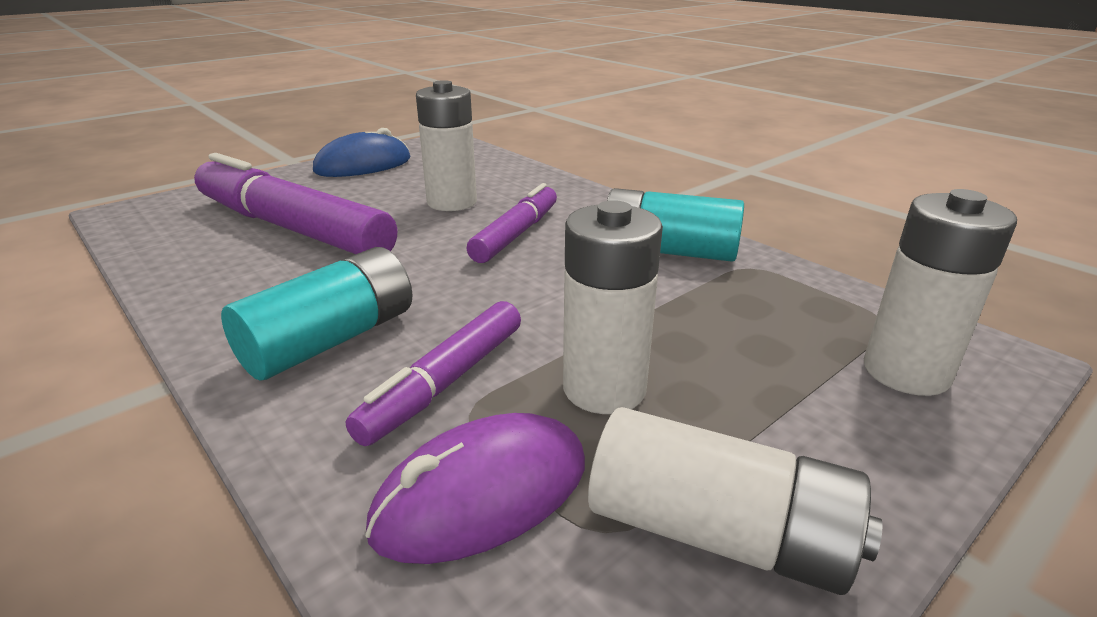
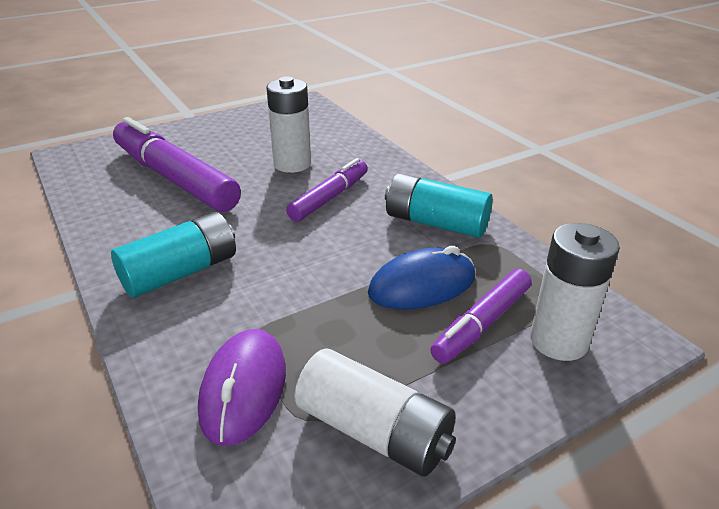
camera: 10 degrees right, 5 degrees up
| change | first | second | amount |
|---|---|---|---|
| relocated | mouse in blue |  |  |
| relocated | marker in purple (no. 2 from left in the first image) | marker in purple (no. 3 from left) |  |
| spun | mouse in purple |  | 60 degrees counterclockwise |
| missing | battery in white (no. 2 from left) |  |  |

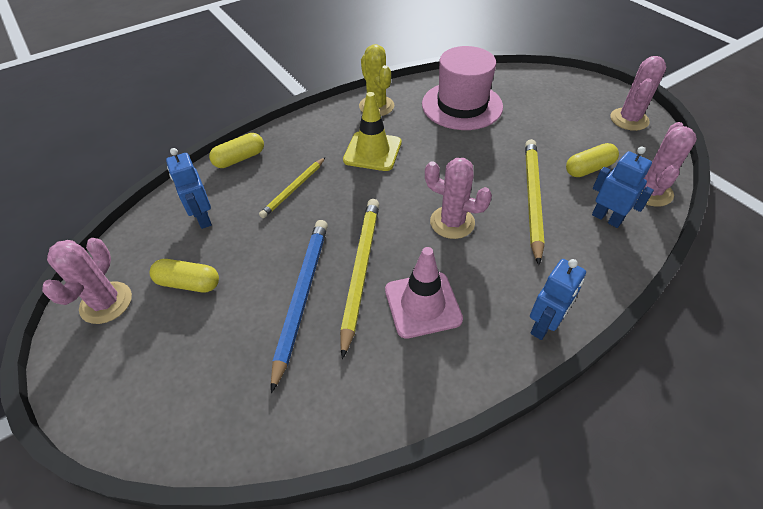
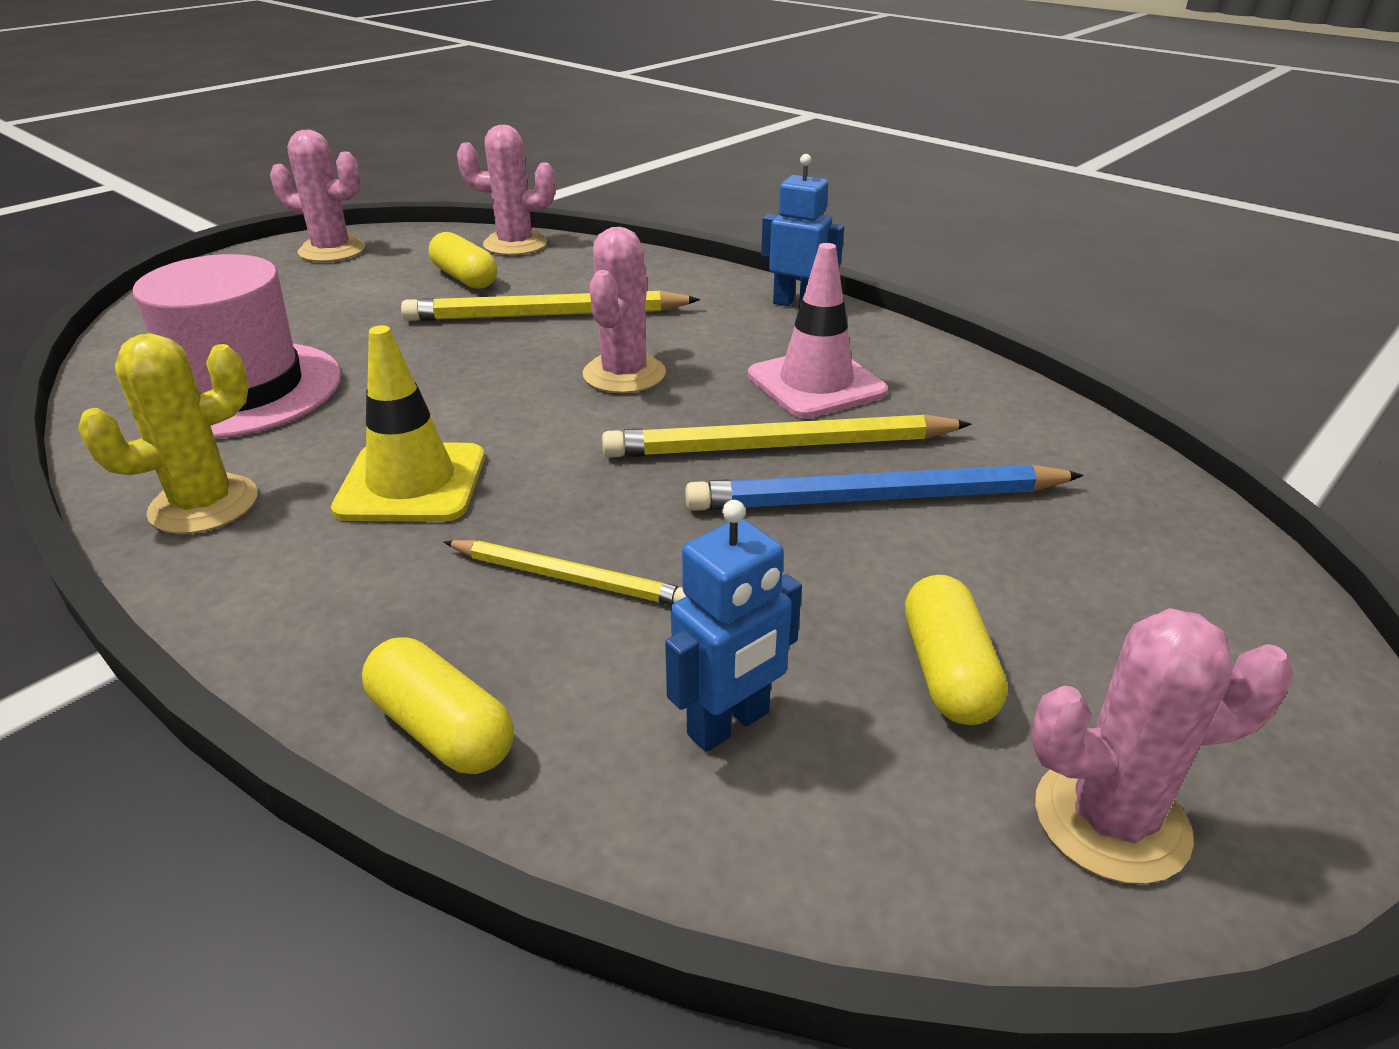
camera: 105 degrees left, 15 degrees down
| change | first | second | amount |
|---|---|---|---|
| missing | robot in blue (no. 3 from left) |  |  |

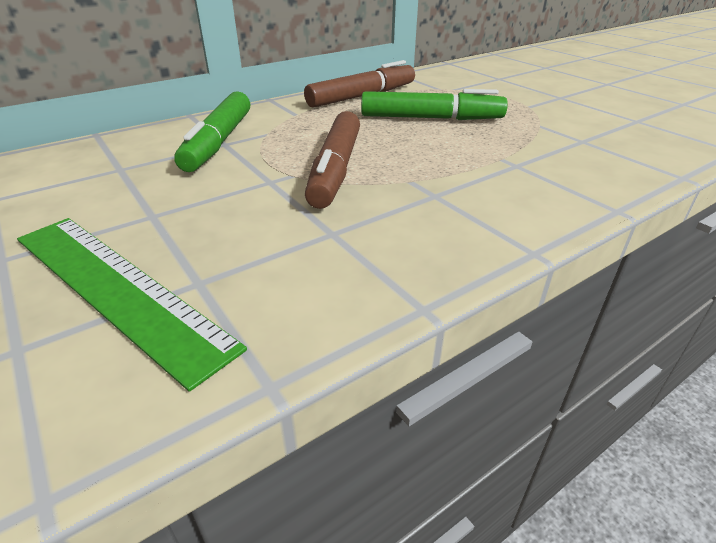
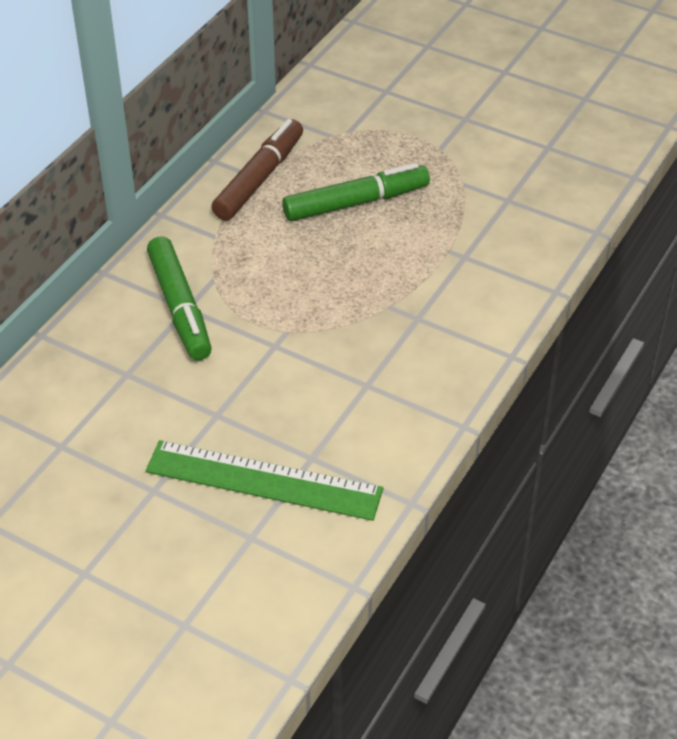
camera: 25 degrees left, 10 degrees up
| change | first | second | amount |
|---|---|---|---|
| missing | marker in brown (no. 1 from left) |  |  |

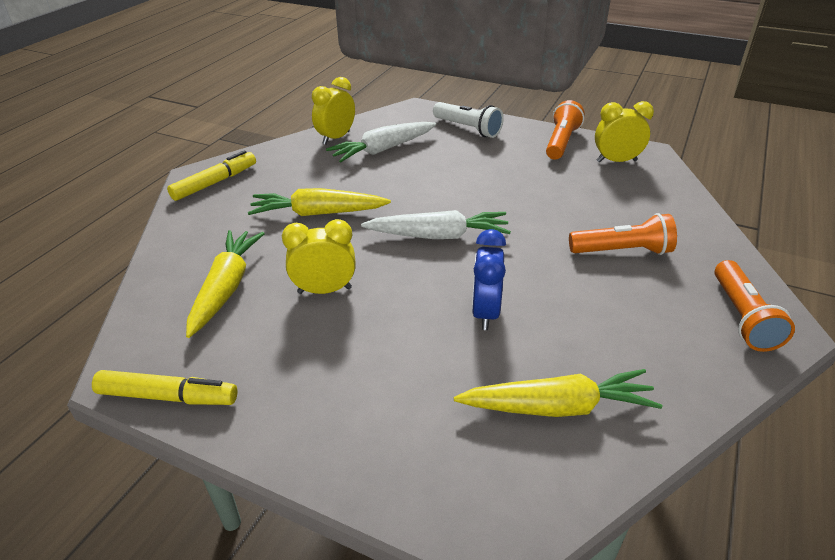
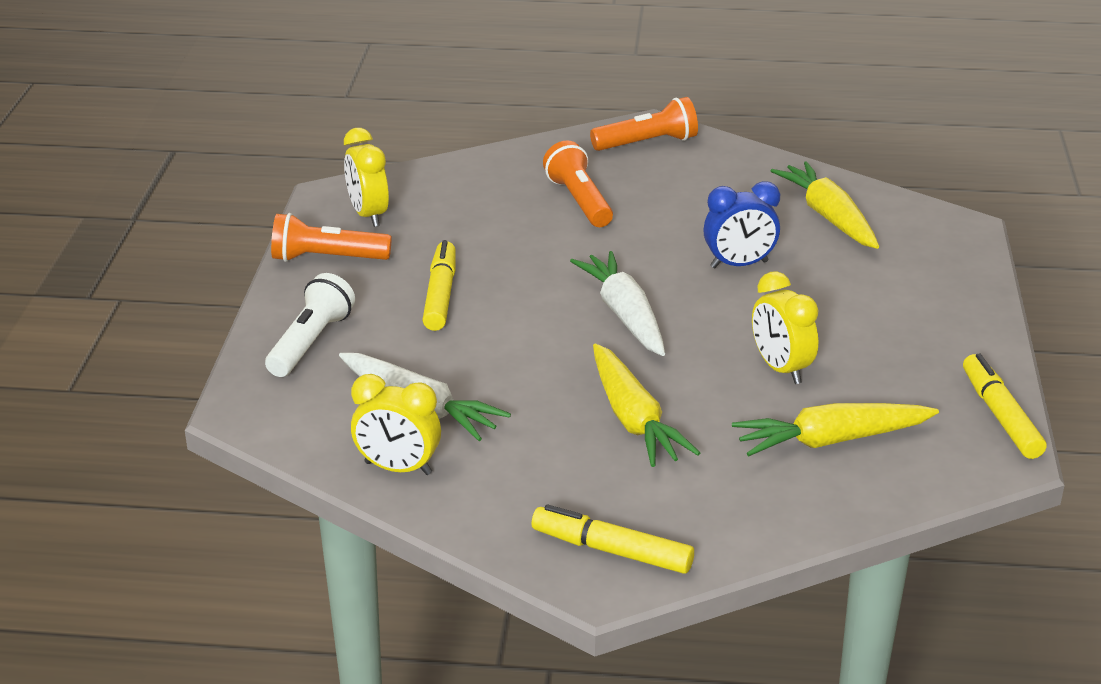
camera: 110 degrees left, 5 degrees down
| change | first | second | amount |
|---|---|---|---|
| appeared |  | marker in yellow (no. 1 from left) |  |

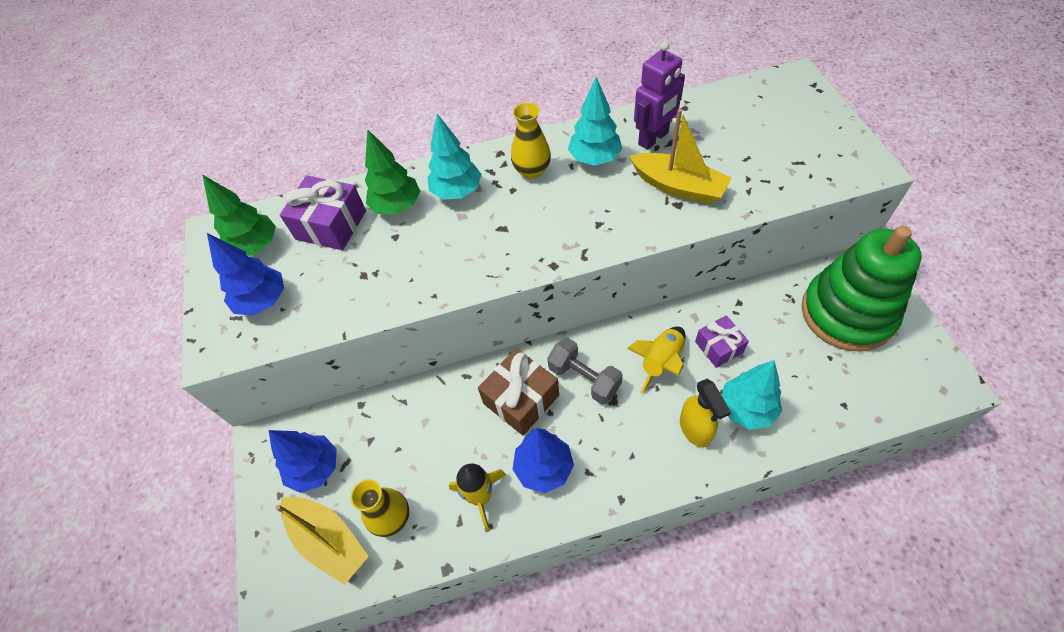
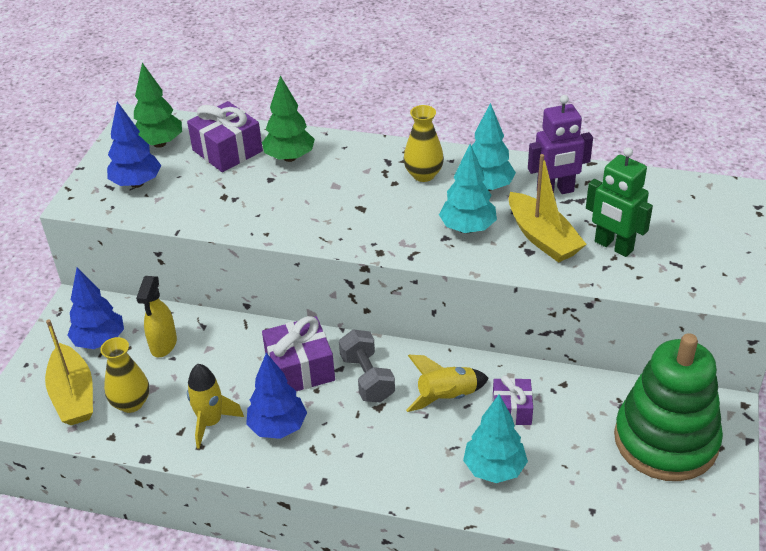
camera: 25 degrees right, 15 degrees down
| change | first | second | amount |
|---|---|---|---|
| relocated | tree in turquoise (no. 1 from left) |  |  |
| colour | gift in brown | gift in purple (no. 2 from left) |  |
| relocated | spray bottle in yellow |  |  |
| appeared |  | robot in green |  |

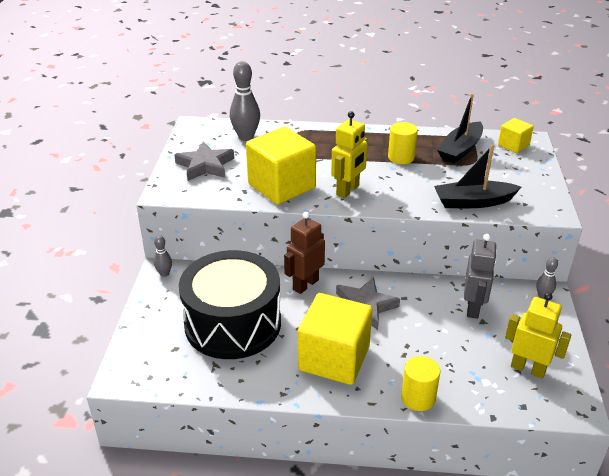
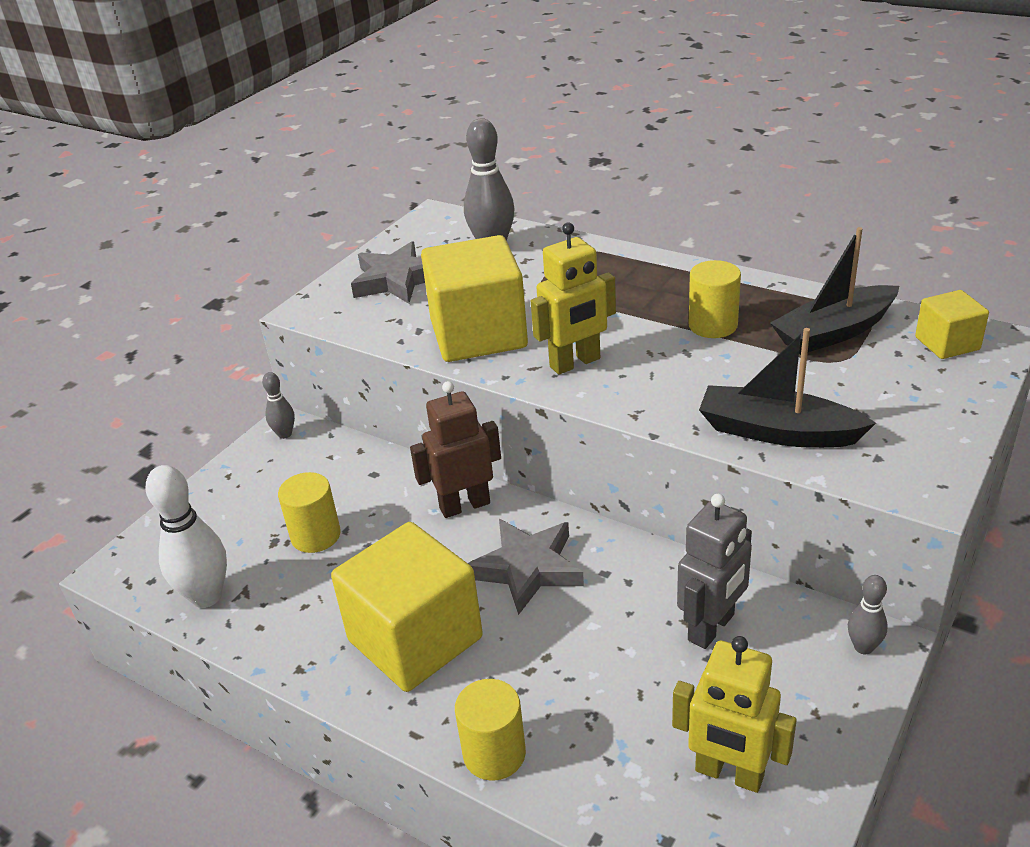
camera: 30 degrees right, 0 degrees up
| change | first | second | amount |
|---|---|---|---|
| exchanged | drum in black | cylinder in yellow (no. 1 from left) |  |
| spun | robot in yellow (no. 2 from left) |  | 150 degrees clockwise |
| appeared |  | bowling pin in white |  |

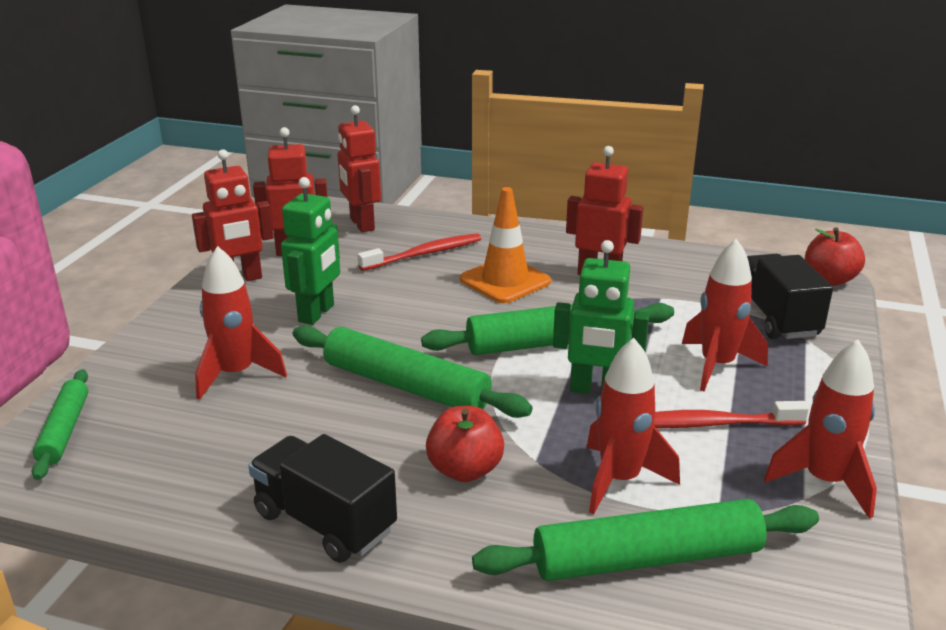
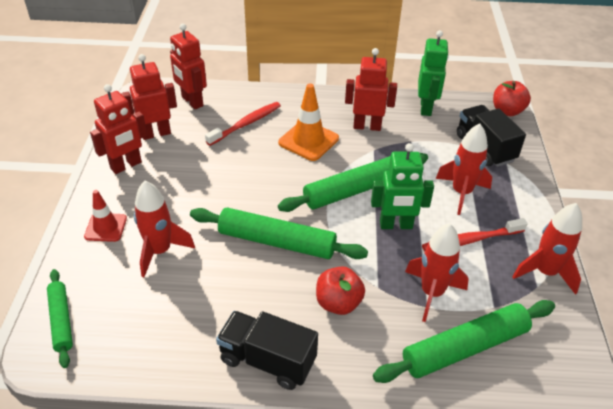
camera: 15 degrees left, 15 degrees up
| change | first | second | amount |
|---|---|---|---|
| relocated | robot in green (no. 1 from left in the first image) | robot in green (no. 2 from left) |  |
| appeared |  | traffic cone in red |  |

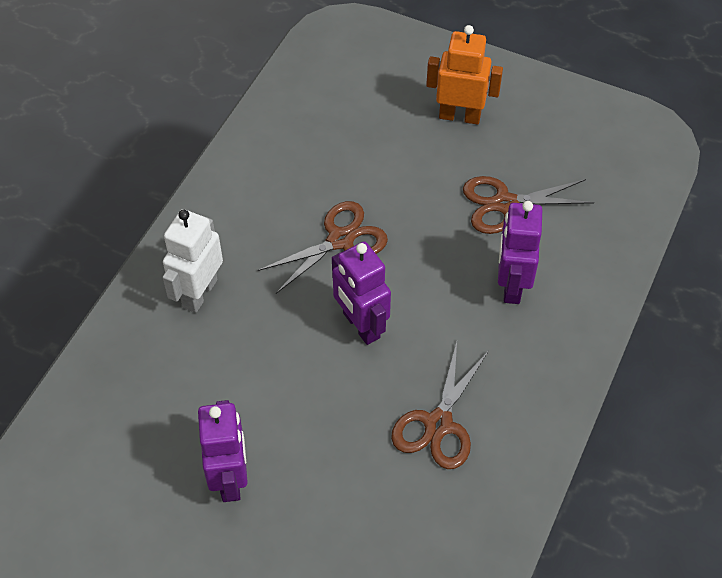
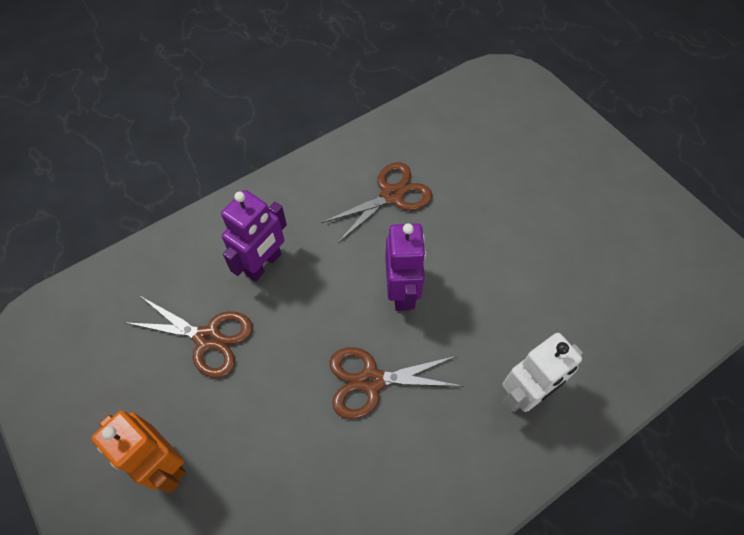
camera: 150 degrees left, 5 degrees up
| change | first | second | amount |
|---|---|---|---|
| missing | robot in purple (no. 1 from left) |  |  |

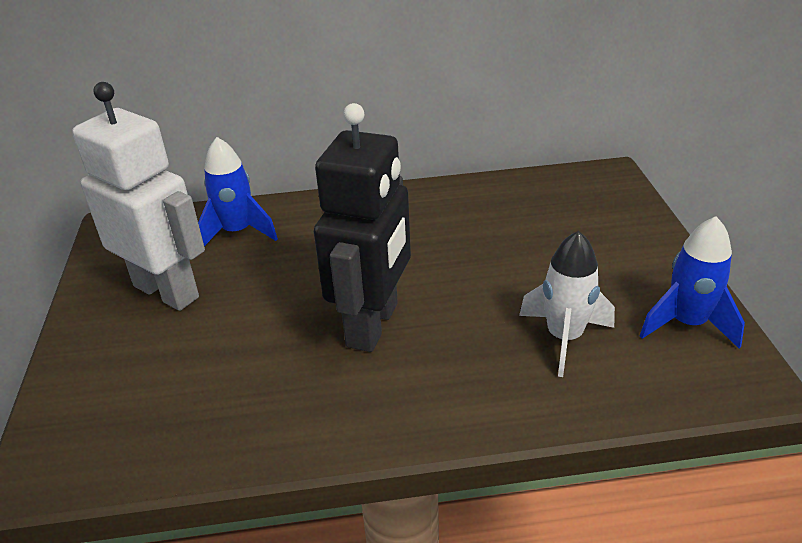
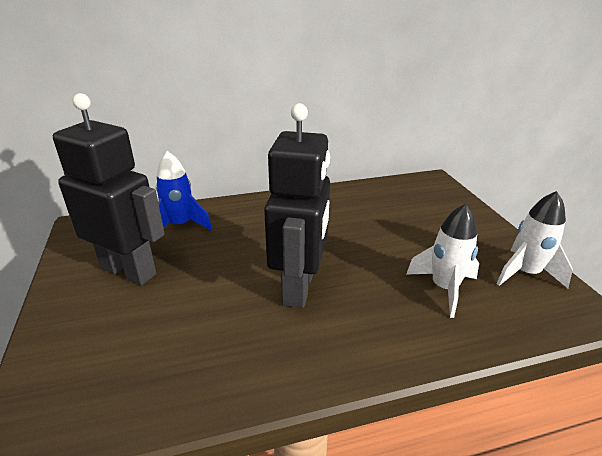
camera: 10 degrees left, 5 degrees down
| change | first | second | amount |
|---|---|---|---|
| colour | robot in white | robot in black (no. 1 from left) |  |
| colour | rocket in blue (no. 2 from left) | rocket in white (no. 2 from left) |  |

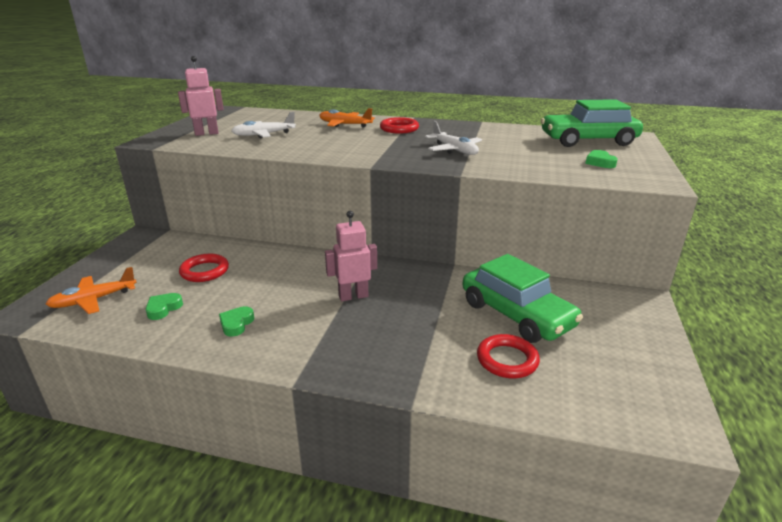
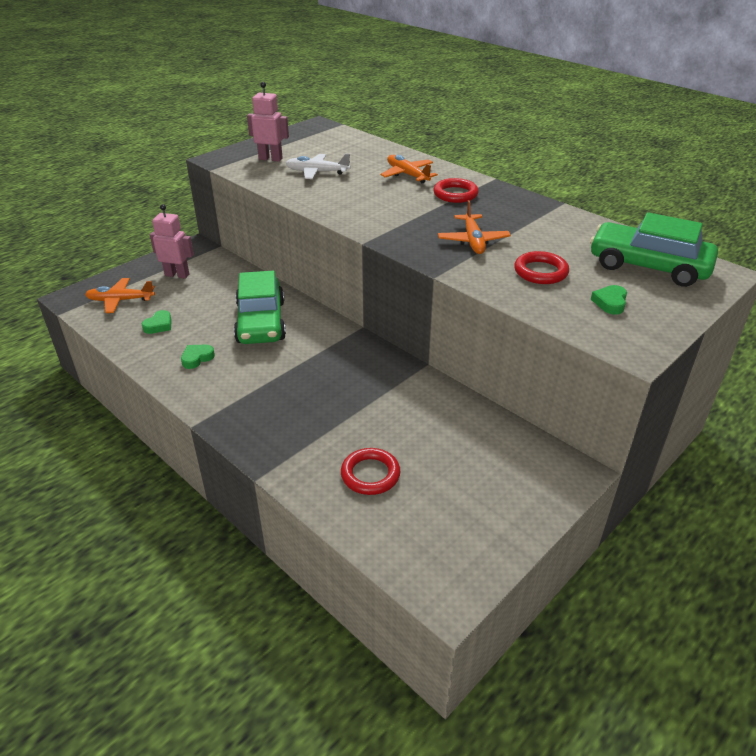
camera: 30 degrees right, 10 degrees up
| change | first | second | amount |
|---|---|---|---|
| spun | heart in green (no. 1 from left) |  | 150 degrees clockwise |
| relocated | ring in red (no. 1 from left in the first image) | ring in red (no. 3 from left) |  |
| relocated | robot in pink (no. 2 from left in the first image) | robot in pink (no. 1 from left) |  |
| colour | plane in white (no. 2 from left) | plane in orange (no. 3 from left) |  |
| relocated | car in green (no. 1 from left) |  |  |

